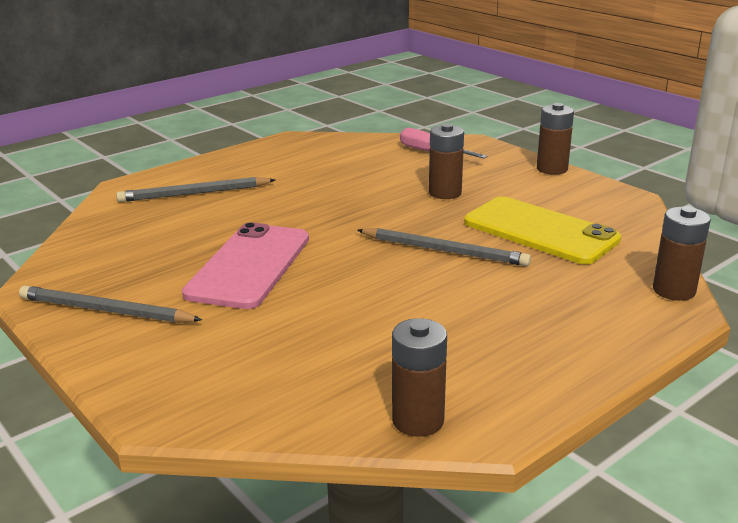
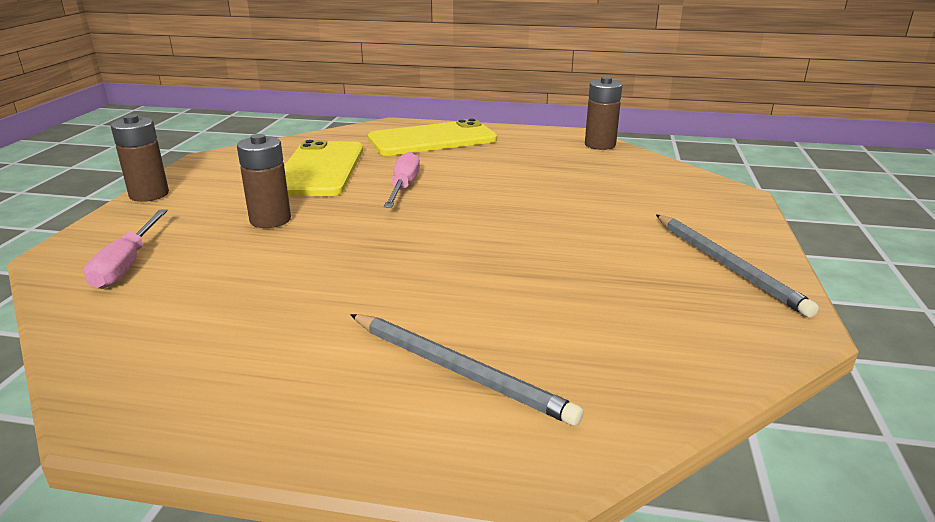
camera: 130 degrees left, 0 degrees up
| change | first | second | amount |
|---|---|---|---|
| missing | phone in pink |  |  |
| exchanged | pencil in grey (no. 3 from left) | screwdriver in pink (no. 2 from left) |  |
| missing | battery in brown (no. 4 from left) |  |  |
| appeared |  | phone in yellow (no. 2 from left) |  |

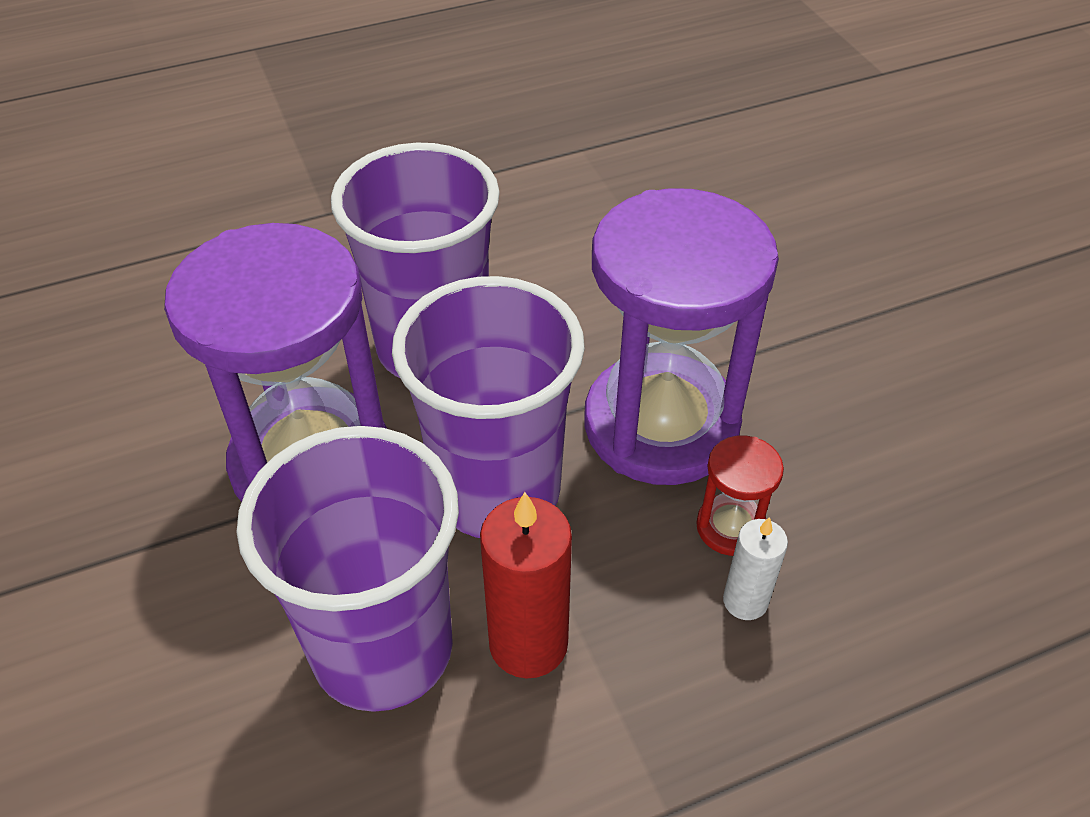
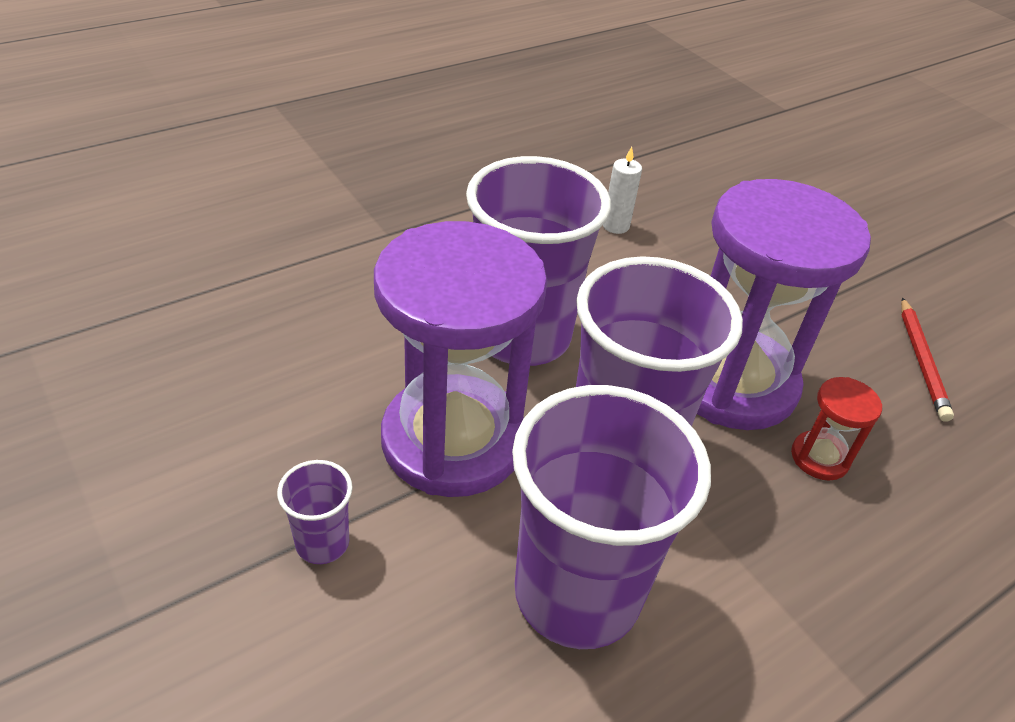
camera: 15 degrees left, 5 degrees down
| change | first | second | amount |
|---|---|---|---|
| missing | candle in red |  |  |
| relocated | candle in white |  |  |
| appeared |  | cup in purple (no. 1 from left) |  |
| appeared |  | pencil in red |  |

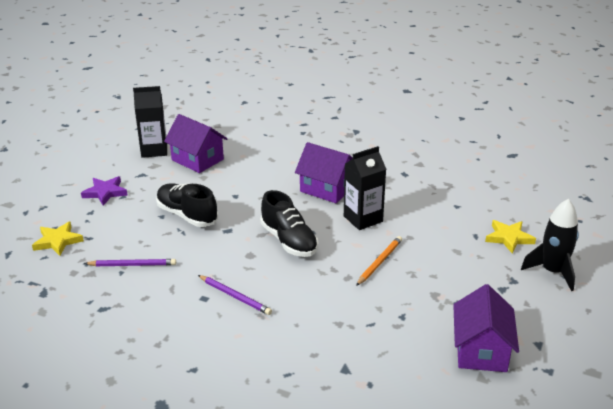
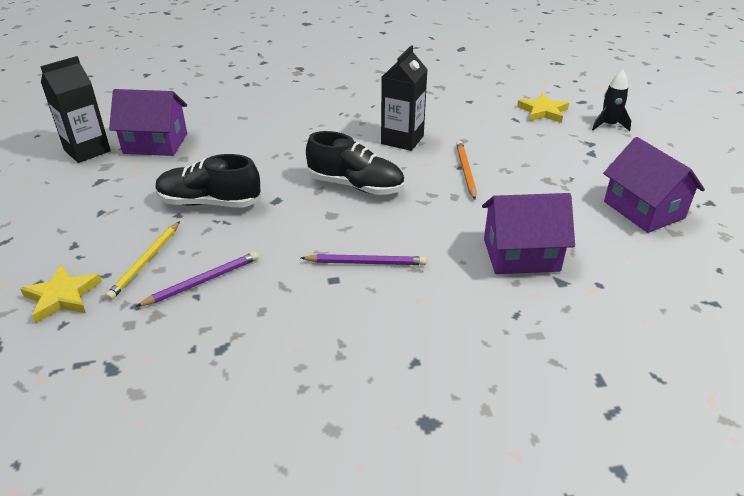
camera: 35 degrees left, 5 degrees up
| change | first | second | amount |
|---|---|---|---|
| missing | star in purple |  |  |
| relocated | house in purple (no. 2 from left) |  |  |
| size | rocket in black |  | x0.66 |
| appeared |  | pencil in yellow |  |

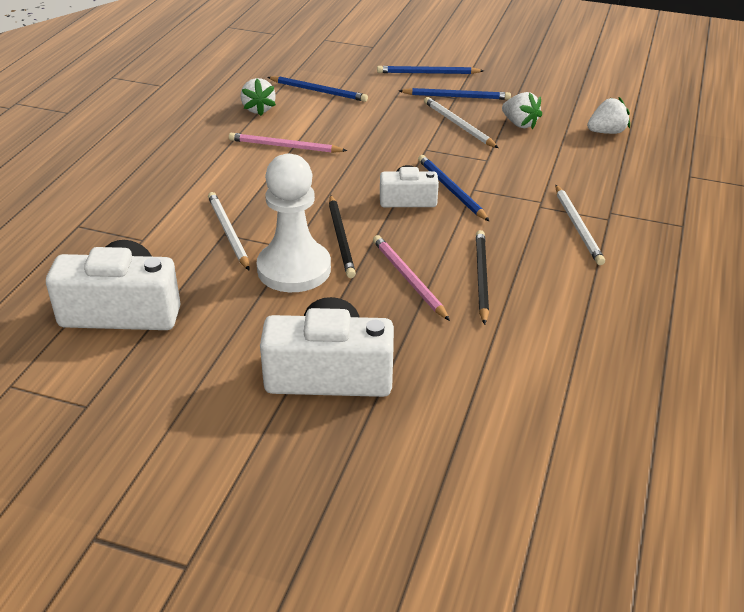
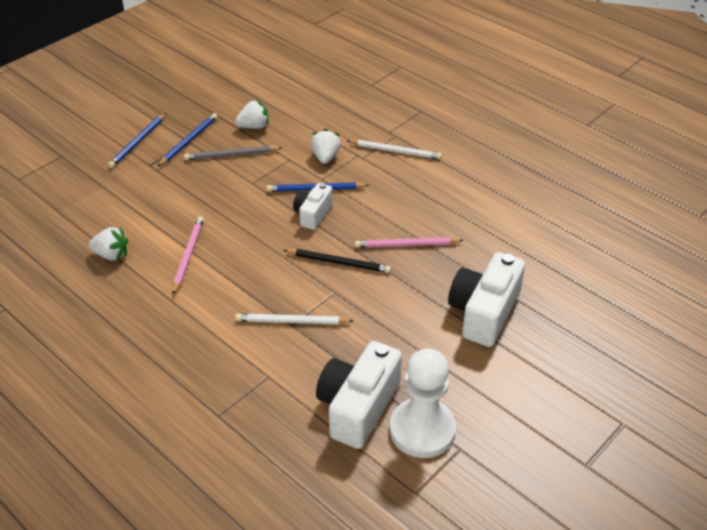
camera: 65 degrees left, 5 degrees up
| change | first | second | amount |
|---|---|---|---|
| spun | pencil in pink (no. 1 from left) |  | 150 degrees clockwise |
| relocated | pawn in white |  |  |
| missing | pencil in blue (no. 1 from left) |  |  |
| colour | pencil in white (no. 2 from left) | pencil in grey |  |
| missing | pencil in black (no. 2 from left) |  |  |
| relocated | strawberry in white (no. 3 from left) |  |  |

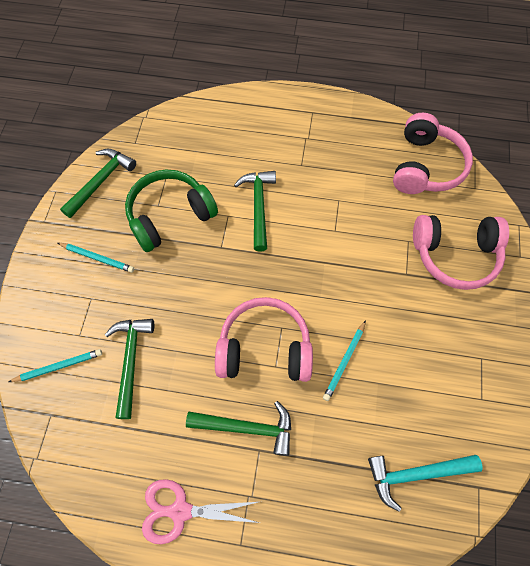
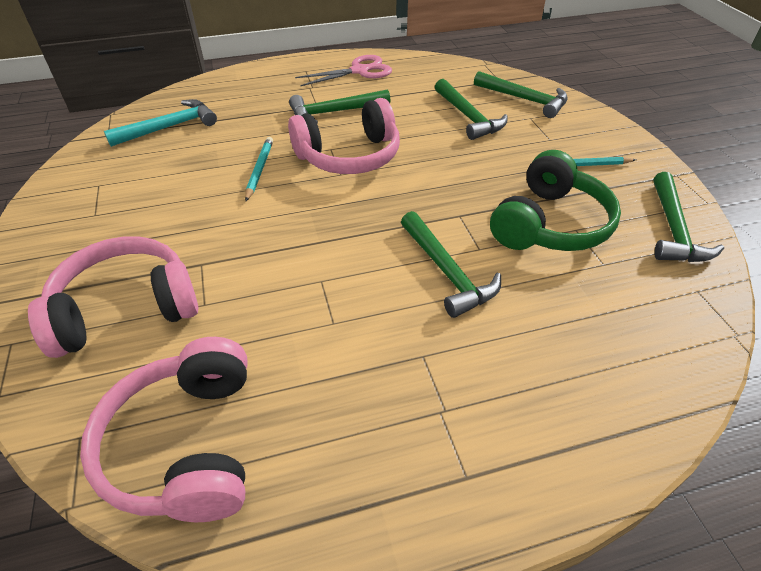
camera: 155 degrees right, 20 degrees down
| change | first | second | amount |
|---|---|---|---|
| exchanged | pencil in turquoise (no. 1 from left) | hammer in green (no. 4 from left) |  |

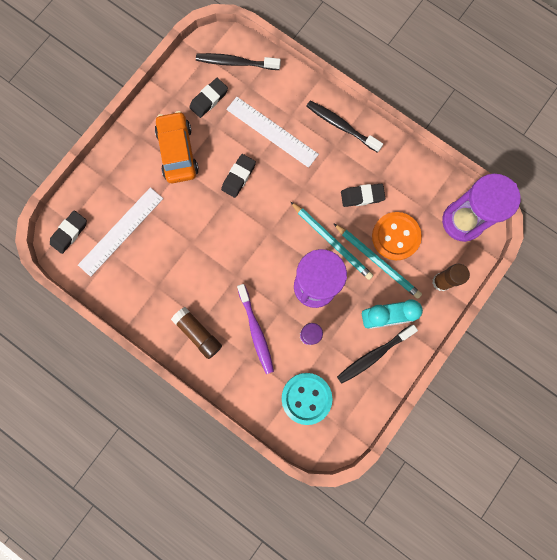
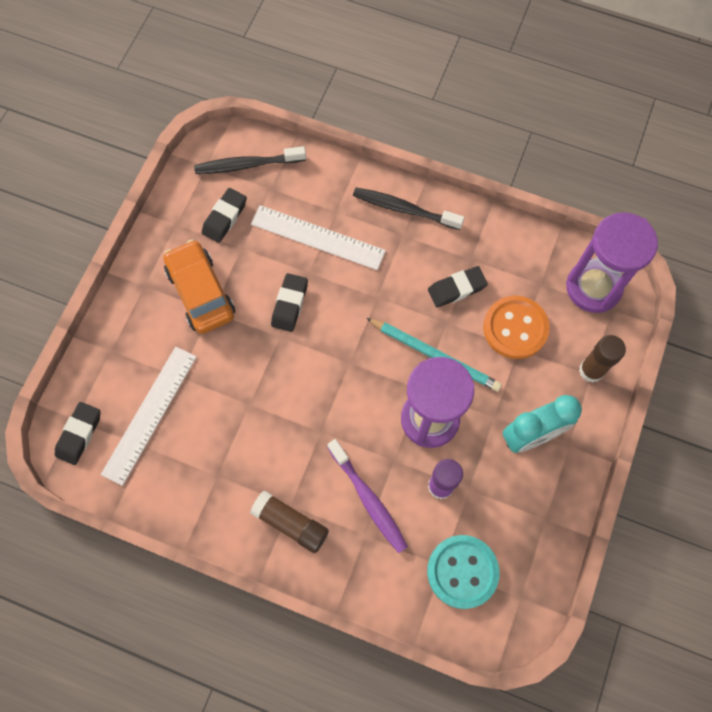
camera: 15 degrees left, 10 degrees down
| change | first | second | amount |
|---|---|---|---|
| missing | pencil in turquoise (no. 2 from left) |  |  |
| missing | toothbrush in black (no. 3 from left) |  |  |

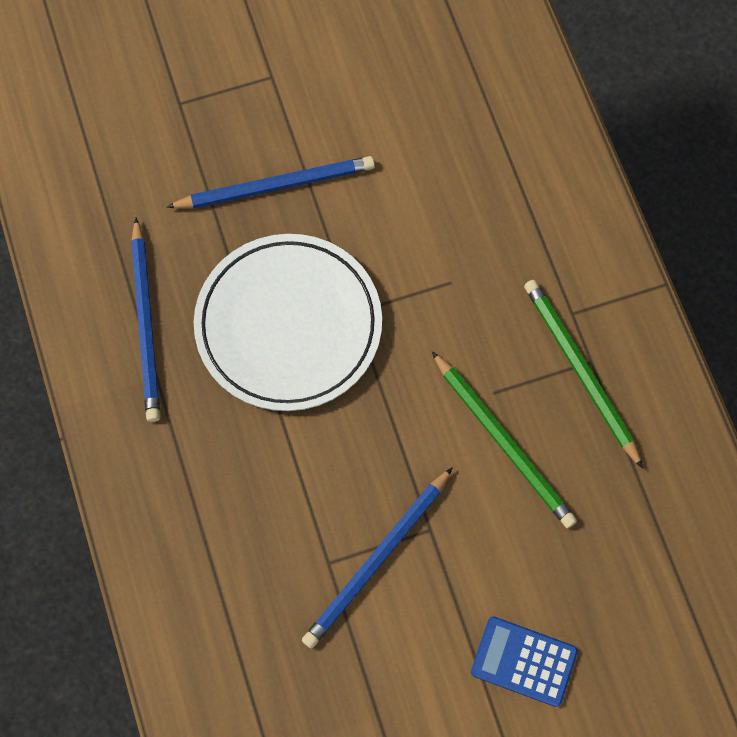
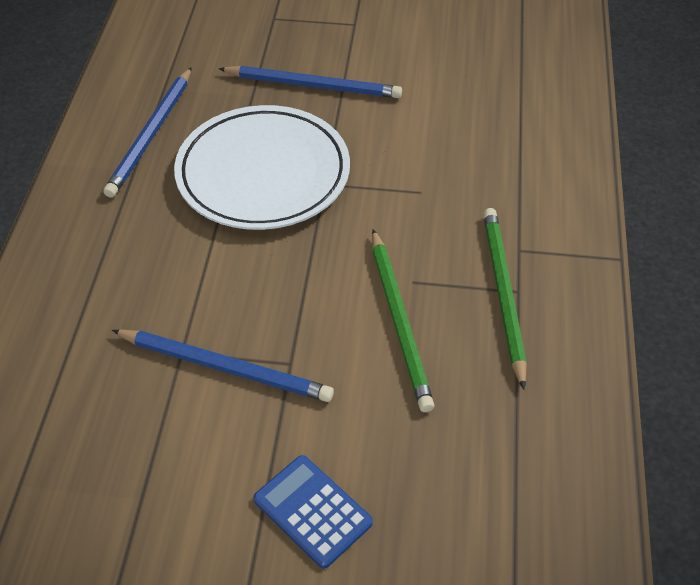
camera: 25 degrees right, 20 degrees down
| change | first | second | amount |
|---|---|---|---|
| spun | pencil in blue (no. 3 from left in the first image) | pencil in blue (no. 2 from left) | 135 degrees counterclockwise |

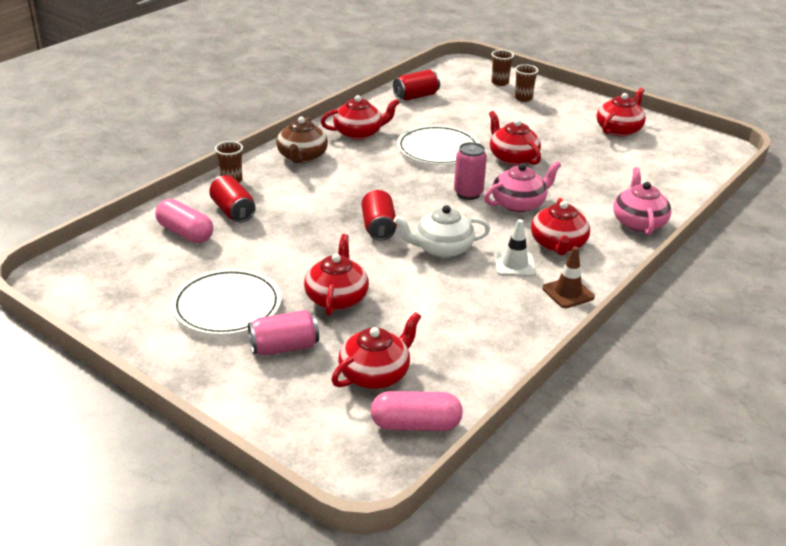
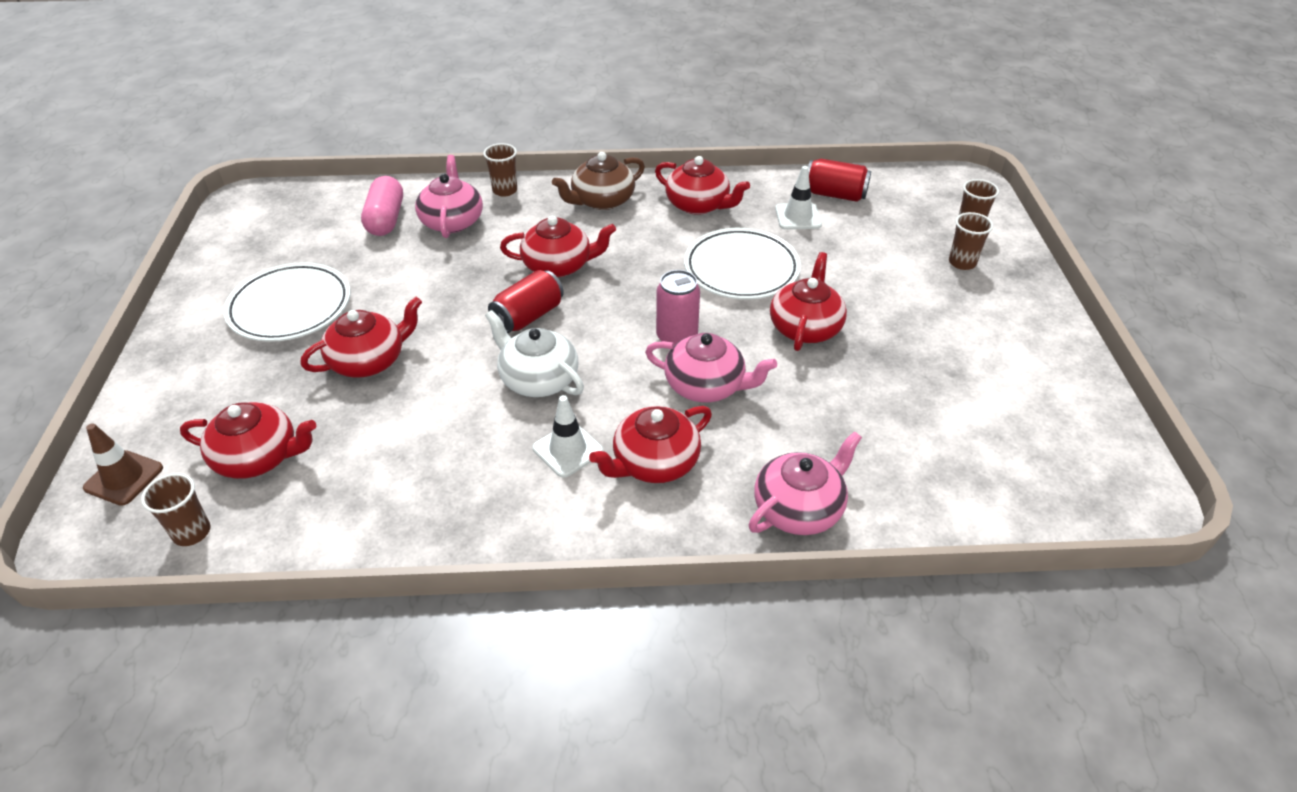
camera: 50 degrees right, 10 degrees up
| change | first | second | amount |
|---|---|---|---|
| exchanged | can in red (no. 1 from left) | teapot in pink (no. 1 from left) |  |
| missing | can in pink (no. 1 from left) |  |  |
| exchanged | capsule in pink (no. 2 from left) | cup in brown (no. 1 from left) |  |
| relocated | traffic cone in brown |  |  |
| relocated | teapot in red (no. 6 from left in the first image) | teapot in red (no. 3 from left) |  |
| appeared |  | traffic cone in white (no. 2 from left) |  |

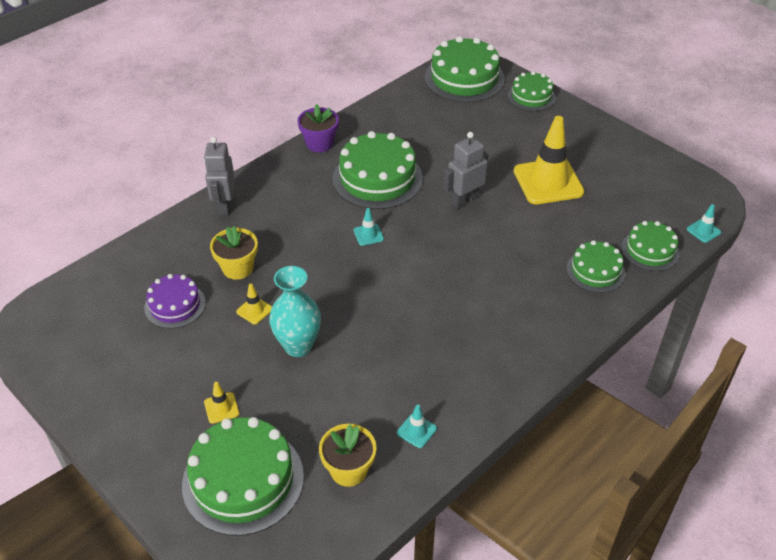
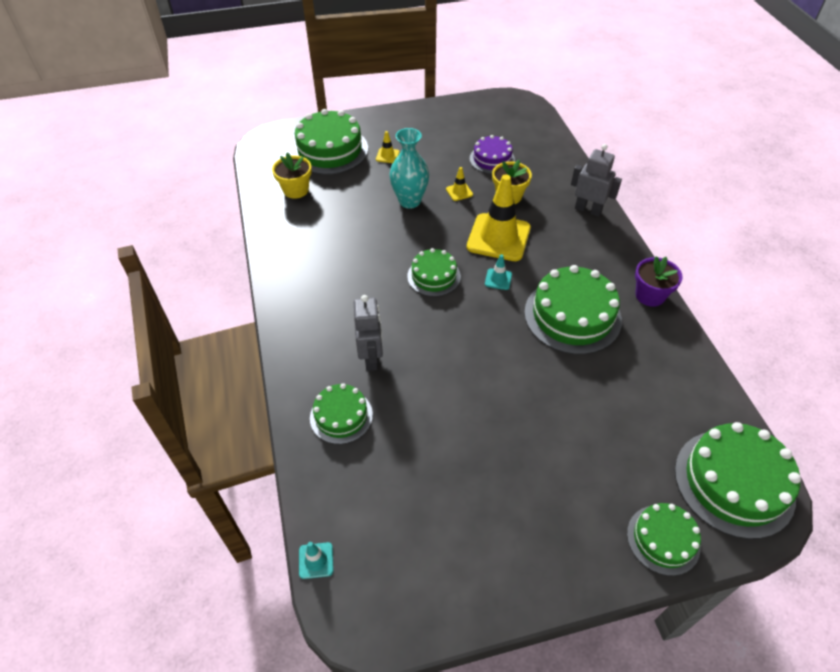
camera: 120 degrees right, 5 degrees up
| change | first | second | amount |
|---|---|---|---|
| missing | traffic cone in turquoise (no. 2 from left) |  |  |
| relocated | robot in grey (no. 2 from left in the first image) | robot in grey (no. 1 from left) |  |
| relocated | traffic cone in yellow (no. 3 from left) |  |  |
| relocated | cake in green (no. 6 from left in the first image) | cake in green (no. 3 from left) |  |

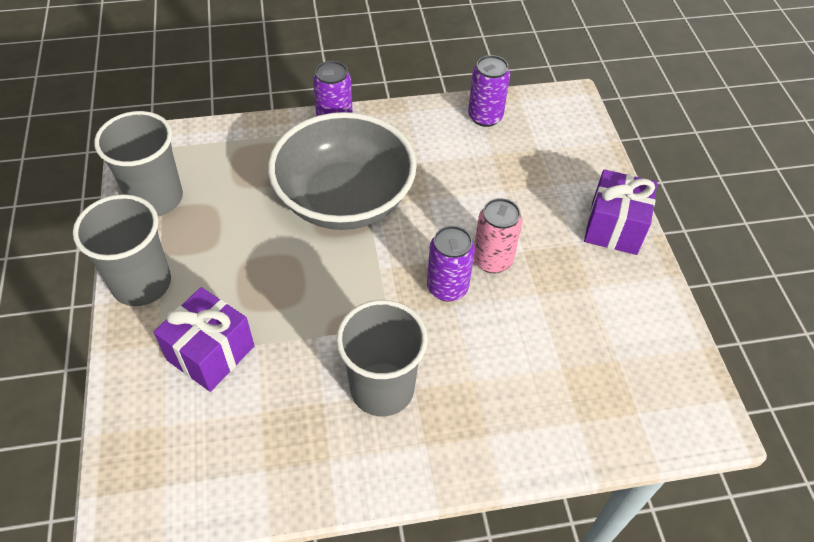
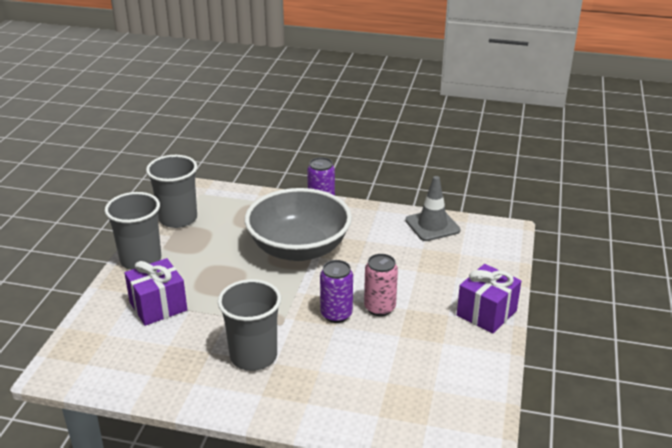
camera: 25 degrees right, 20 degrees down
| change | first | second | amount |
|---|---|---|---|
| exchanged | can in purple (no. 3 from left) | traffic cone in grey |  |

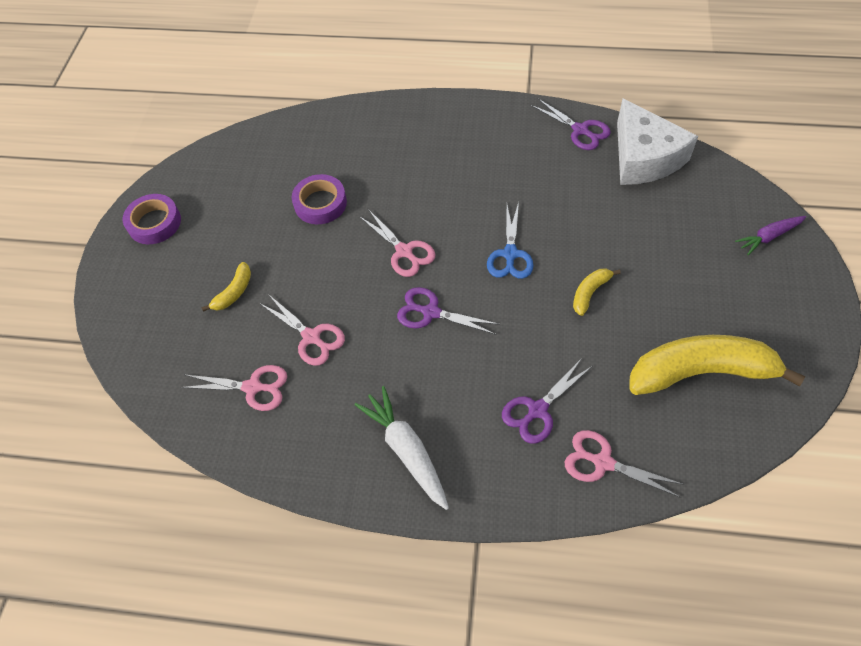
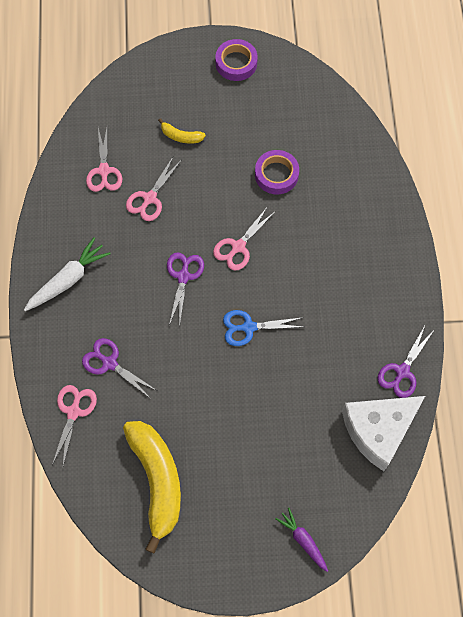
camera: 75 degrees right, 10 degrees up
| change | first | second | amount |
|---|---|---|---|
| missing | banana in yellow (no. 2 from left) |  |  |

